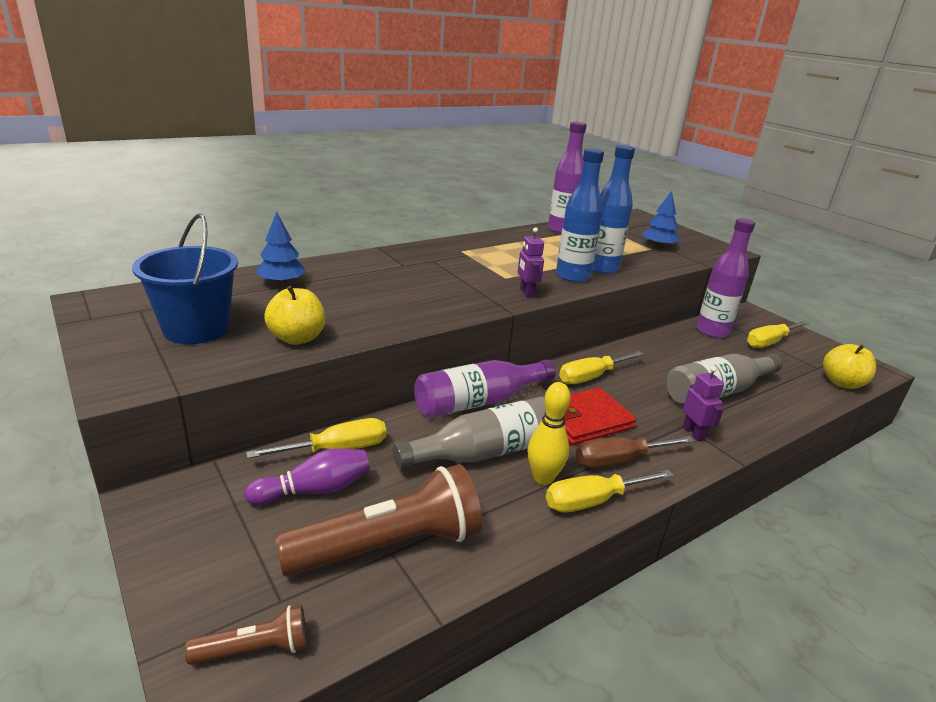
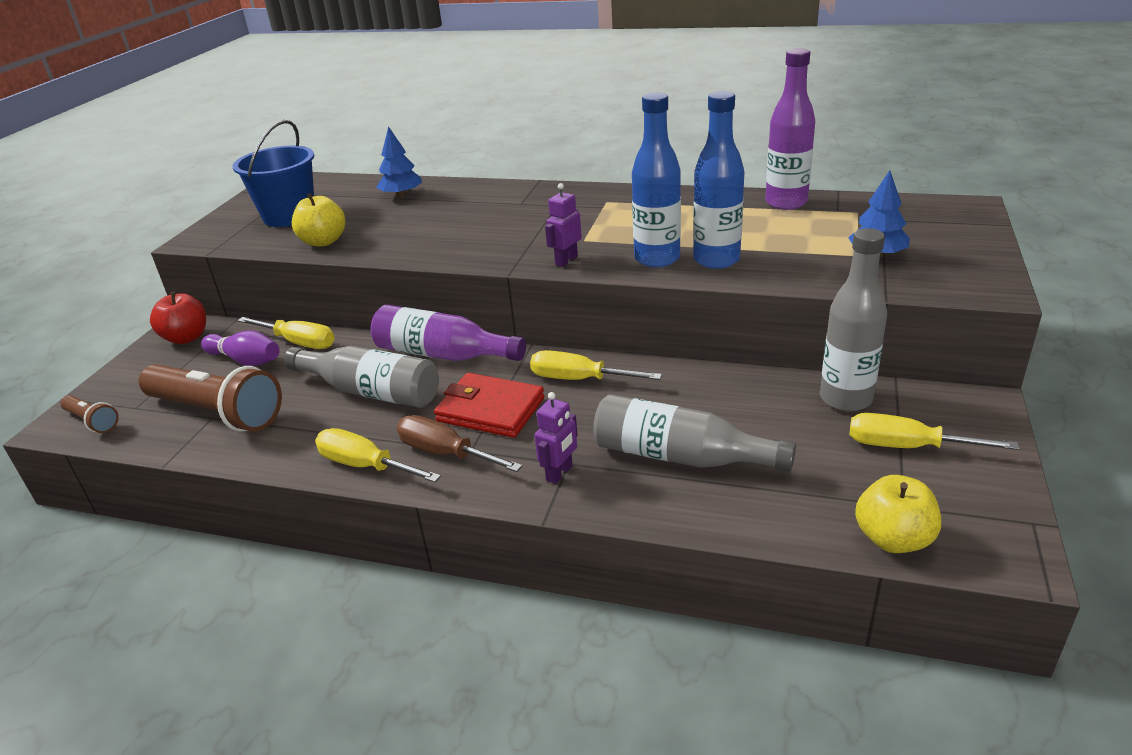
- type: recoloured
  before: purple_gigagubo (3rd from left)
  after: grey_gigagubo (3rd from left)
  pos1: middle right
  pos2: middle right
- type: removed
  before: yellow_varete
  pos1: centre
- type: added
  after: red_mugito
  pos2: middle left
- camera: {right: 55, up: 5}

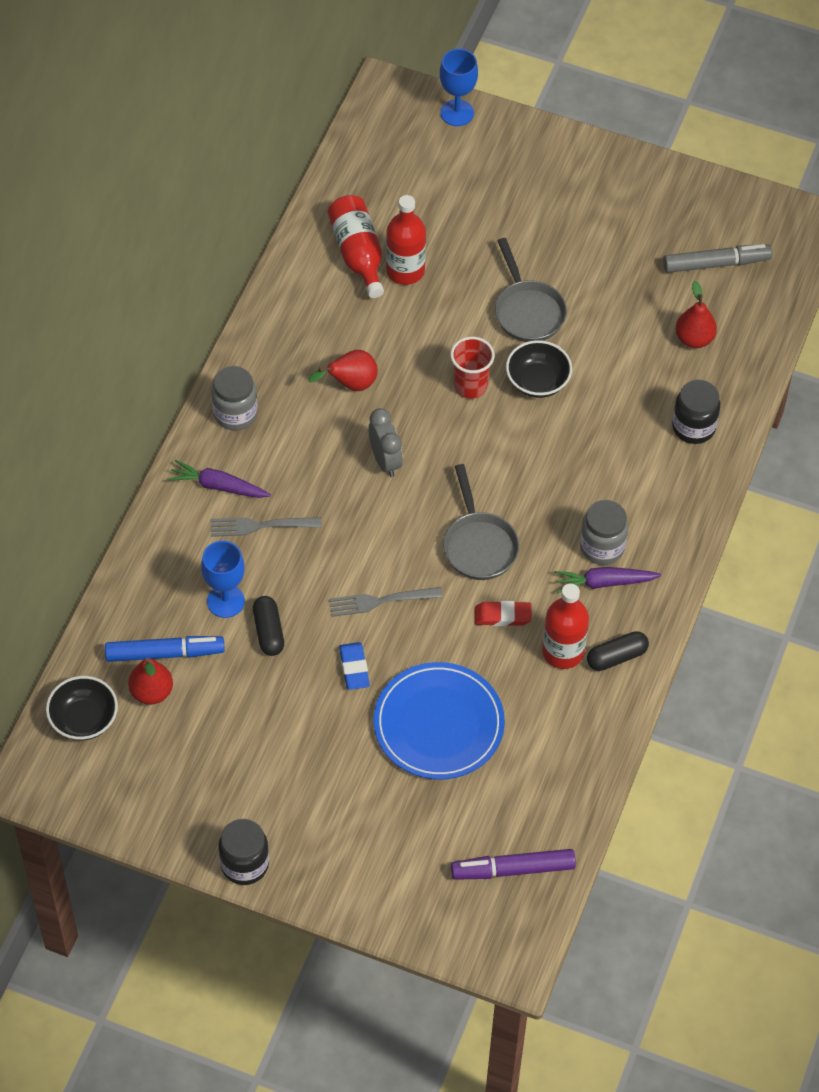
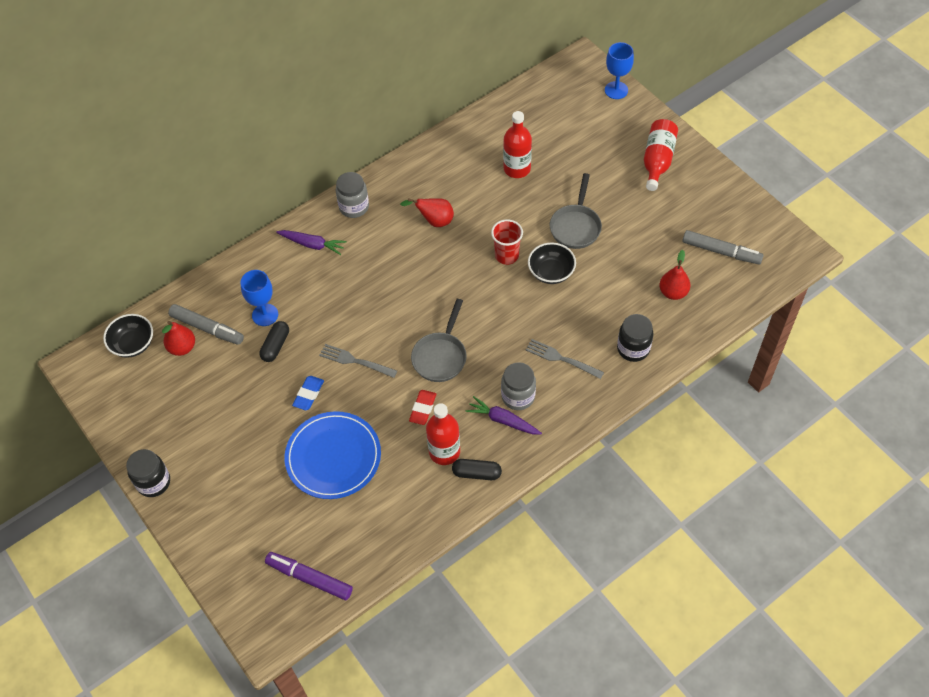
- type: moved
  before: red_gigagubo (1st from left in the first image)
  after: red_gigagubo (3rd from left)
  pos1: top centre
  pos2: top right
- type: removed
  before: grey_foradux
  pos1: centre
- type: turned
  before: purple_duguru (1st from left)
  pos1: middle left
  pos2: centre
  turn: 150
- type: moved
  before: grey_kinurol (1st from left in the first image)
  after: grey_kinurol (2nd from left)
  pos1: middle left
  pos2: centre
- type: turned
  before: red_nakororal
  pos1: centre
  pos2: centre
  turn: 75
- type: recoloured
  before: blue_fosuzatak
  after: grey_fosuzatak (1st from left)
  pos1: middle left
  pos2: middle left
- camera: {right: 35, up: 0}

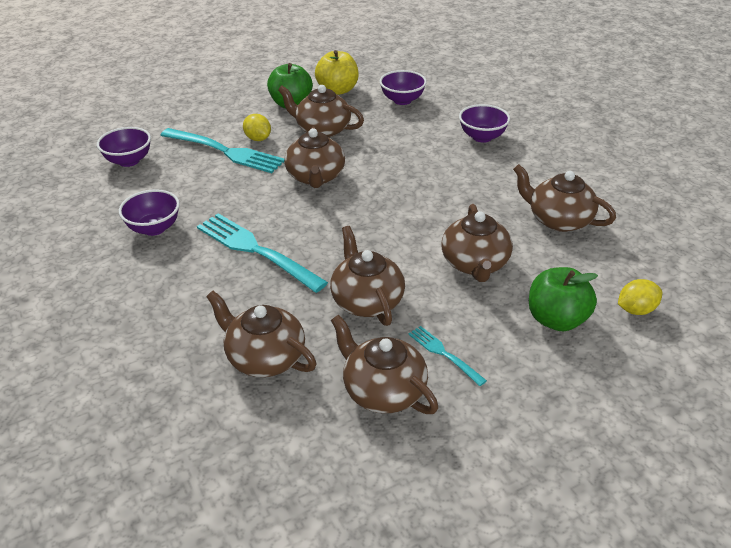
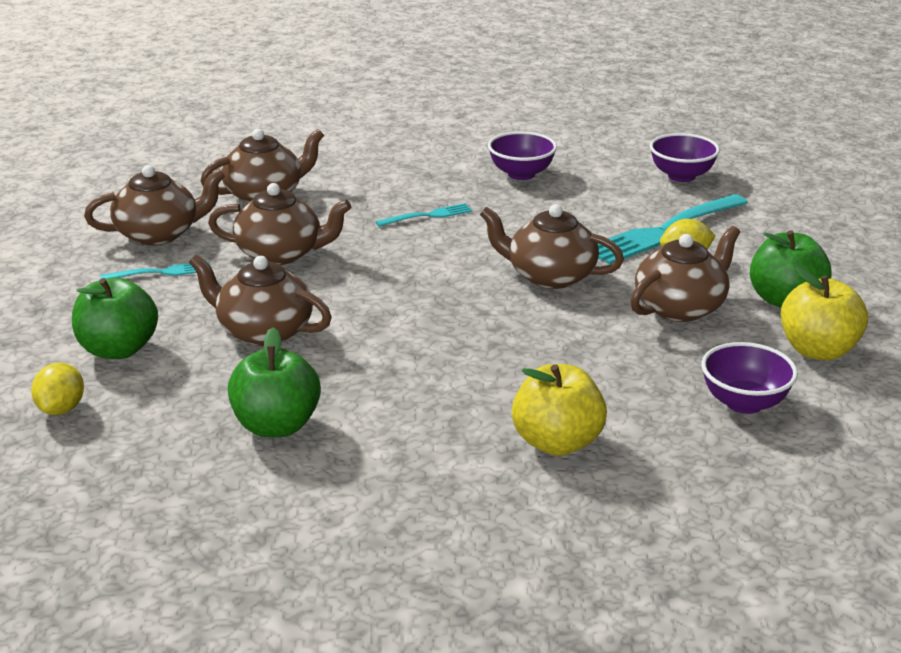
- type: replaced
  before: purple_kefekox (4th from left)
  after: yellow_mugito (1st from left)
  pos1: top centre
  pos2: centre
- type: replaced
  before: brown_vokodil (7th from left)
  after: green_mugito (2nd from left)
  pos1: middle right
  pos2: middle left
- type: resized
  before: turquoise_kinurol (2nd from left)
  pos1: centre
  pos2: top centre
  scale: 0.5
- camera: {right: 115, up: -10}

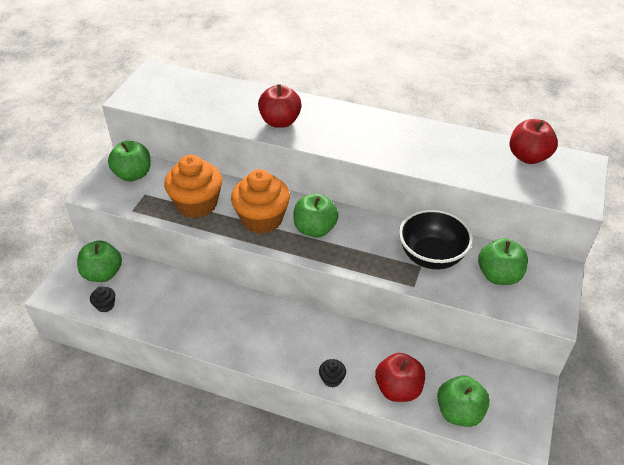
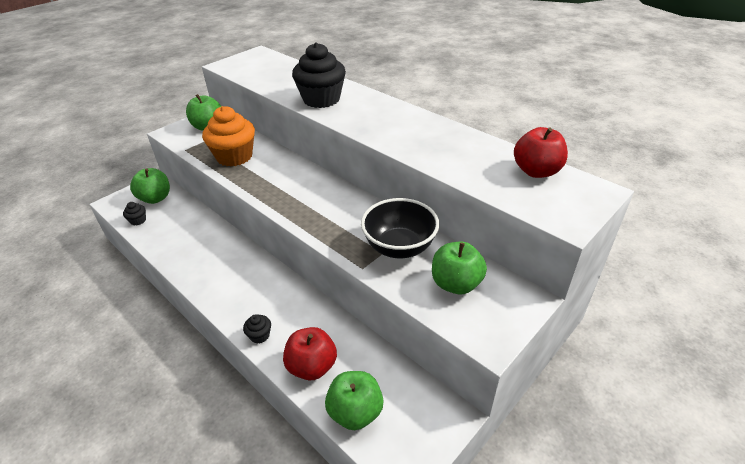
- type: replaced
  before: red_mugito (1st from left)
  after: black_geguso (3rd from left)
  pos1: top centre
  pos2: top centre
- type: removed
  before: orange_geguso (2nd from left)
  pos1: centre
- type: removed
  before: green_mugito (3rd from left)
  pos1: centre
- camera: {right: 25, up: -5}

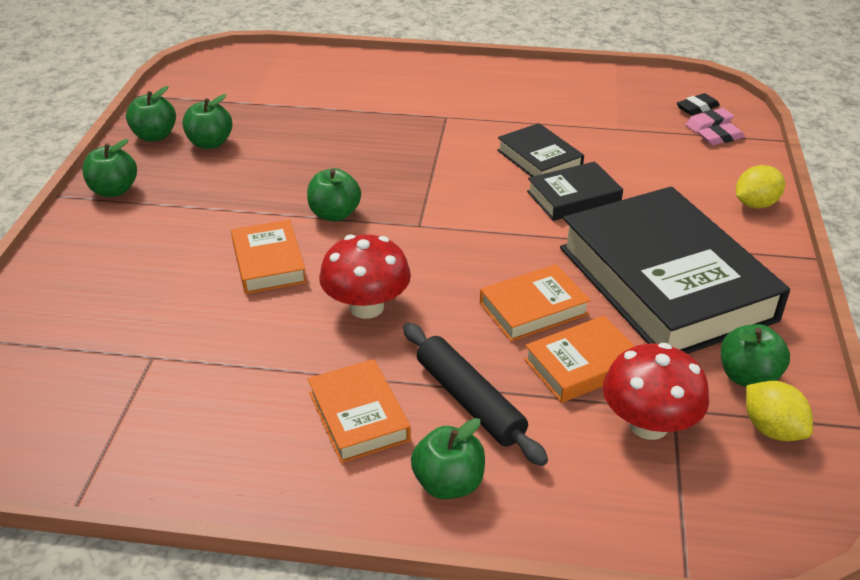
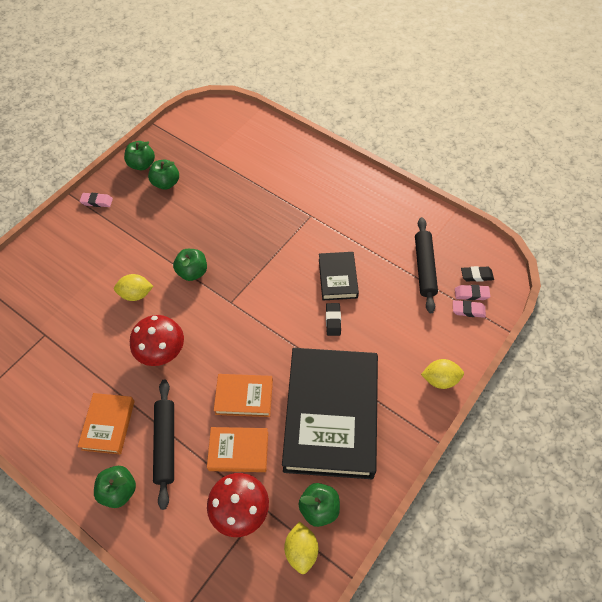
- type: replaced
  before: green_mugito (1st from left)
  after: pink_nakororal (1st from left)
  pos1: top left
  pos2: top left
- type: replaced
  before: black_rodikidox (2nd from left)
  after: black_nakororal (1st from left)
  pos1: top right
  pos2: centre
- type: replaced
  before: orange_rodikidox (1st from left)
  after: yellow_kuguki (1st from left)
  pos1: middle left
  pos2: middle left
- type: added
  after: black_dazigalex (2nd from left)
  pos2: middle right
- camera: {right: 30, up: 20}

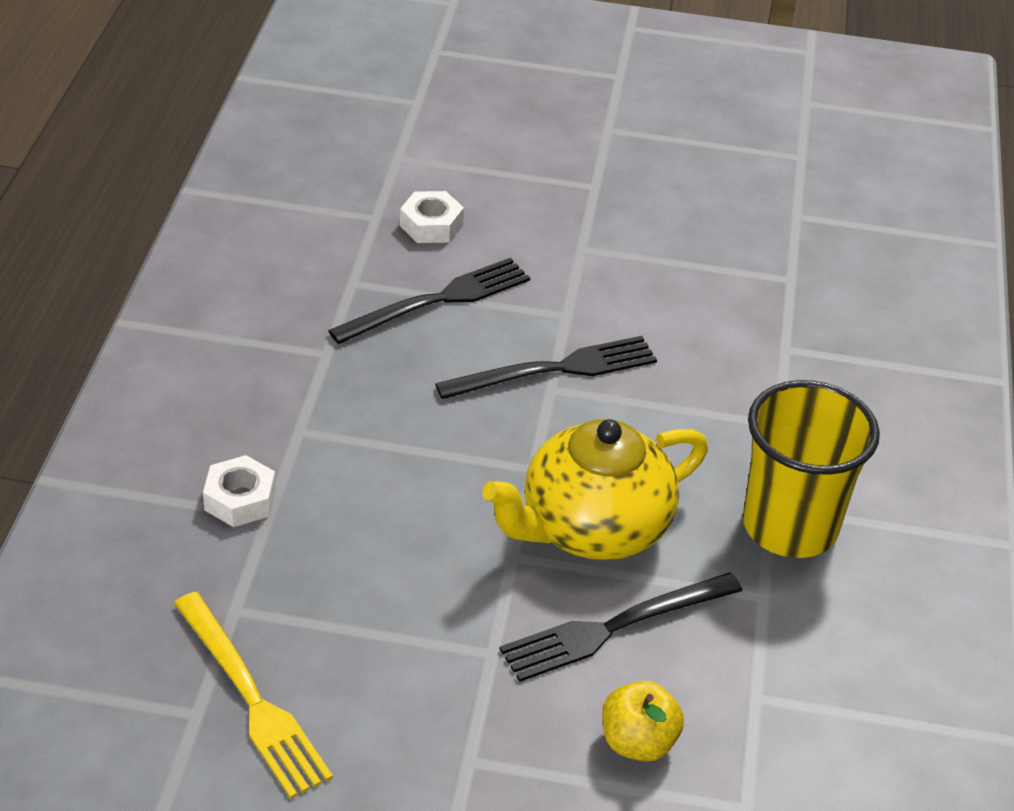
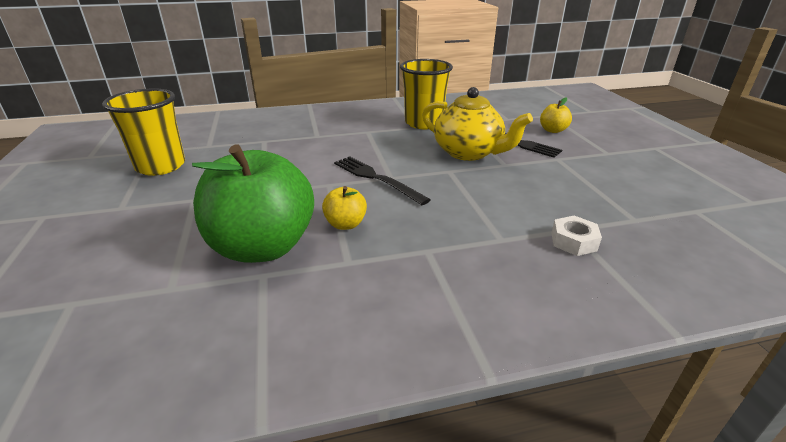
- type: replaced
  before: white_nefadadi (2nd from left)
  after: green_mugito
  pos1: top centre
  pos2: middle left
- type: replaced
  before: black_kinurol (1st from left)
  after: yellow_mugito (1st from left)
  pos1: centre
  pos2: centre
- type: removed
  before: yellow_kinurol
  pos1: bottom left
- type: added
  after: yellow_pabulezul (1st from left)
  pos2: top left
- camera: {right: -110, up: -10}

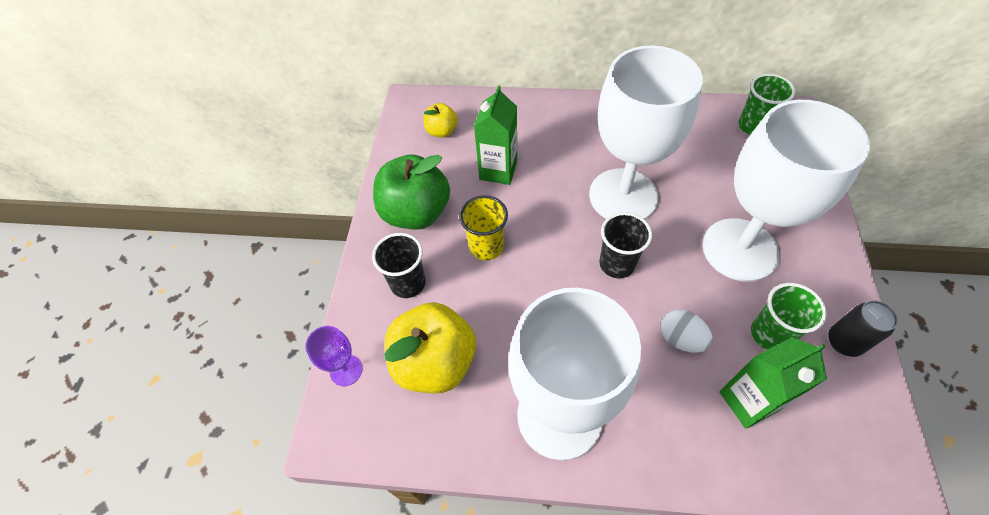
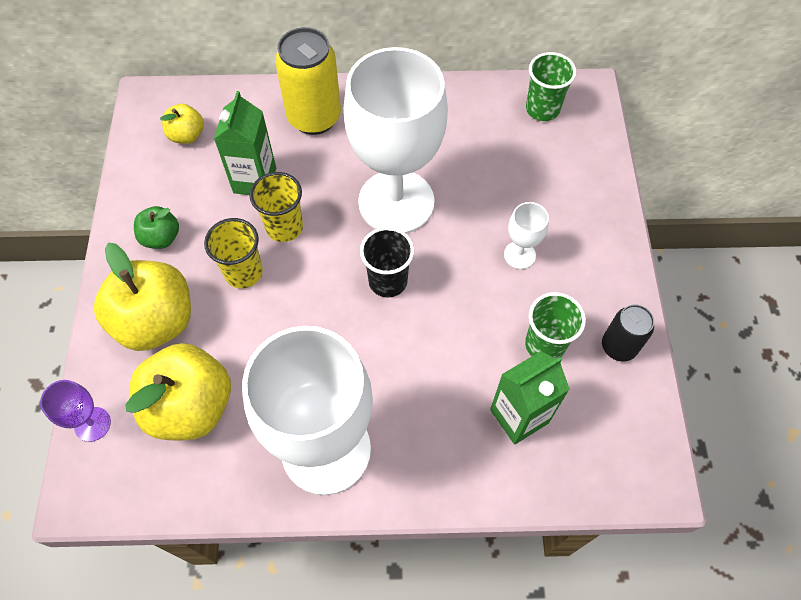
- type: resized
  before: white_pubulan (3rd from left)
  pos1: middle right
  pos2: centre
  scale: 0.4
- type: resized
  before: green_mugito
  pos1: centre
  pos2: middle left
  scale: 0.51
- type: replaced
  before: black_pabulezul (1st from left)
  after: yellow_mugito (1st from left)
  pos1: centre
  pos2: middle left
- type: removed
  before: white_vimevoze
  pos1: middle right
- type: added
  after: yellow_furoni
  pos2: top centre
- type: added
  after: yellow_pabulezul (2nd from left)
  pos2: centre
- camera: {right: -10, up: 5}

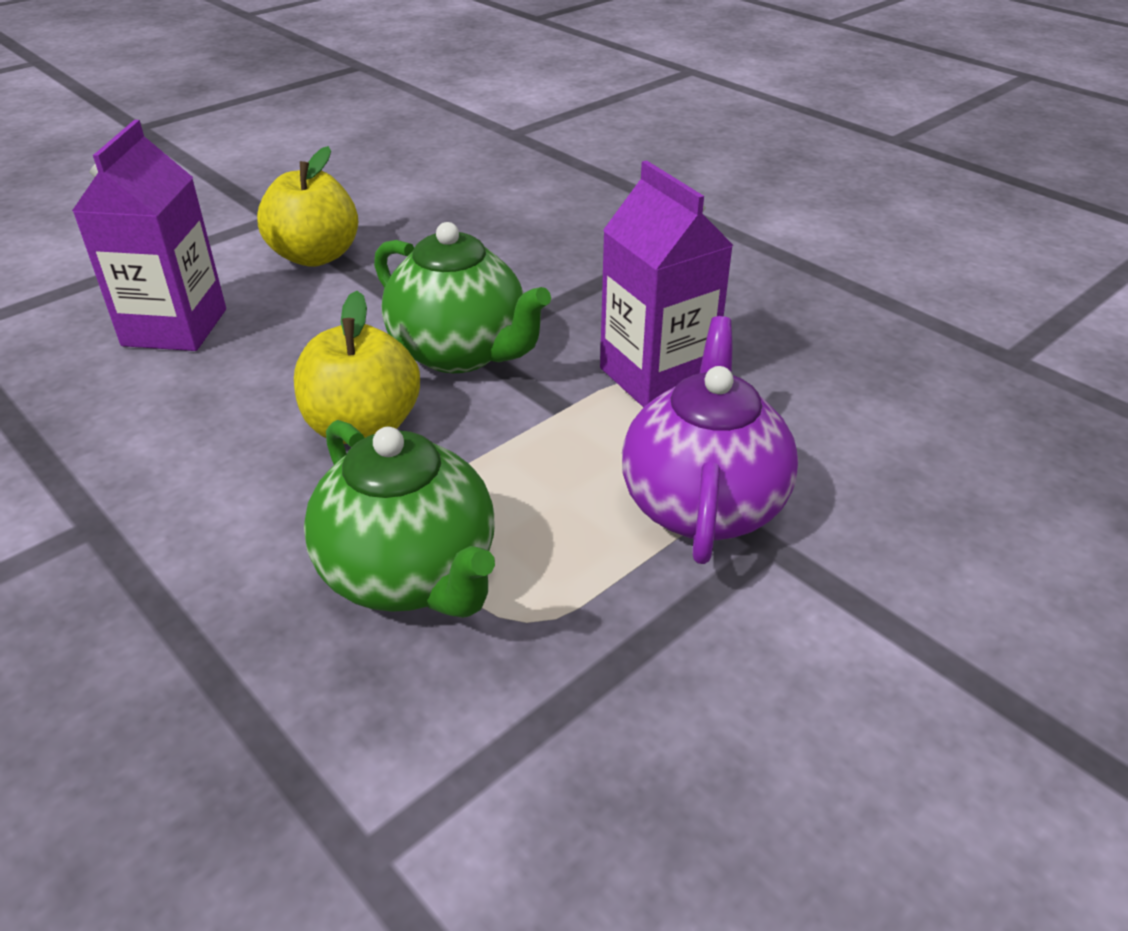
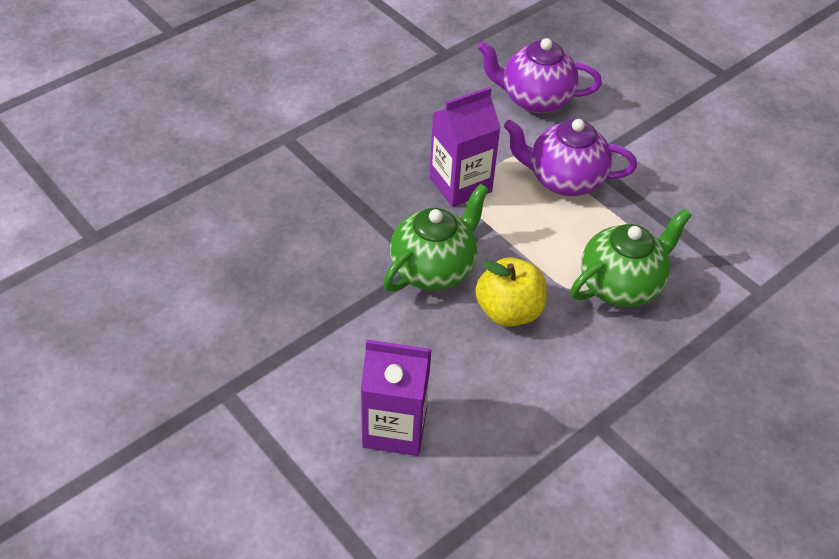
- type: removed
  before: yellow_mugito (1st from left)
  pos1: top left
- type: added
  after: purple_vokodil (1st from left)
  pos2: top centre
- camera: {right: -90, up: 10}

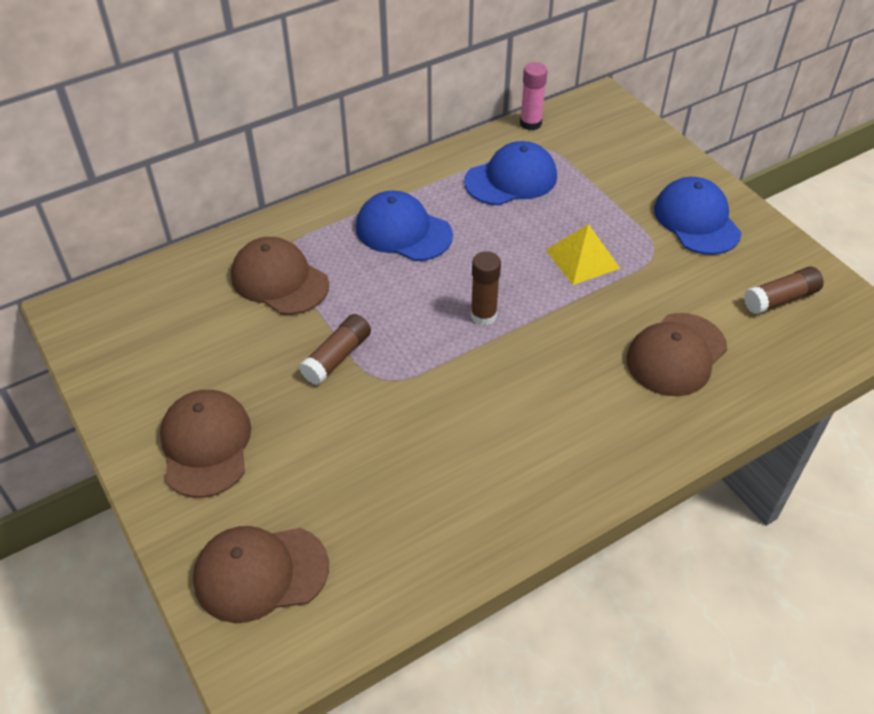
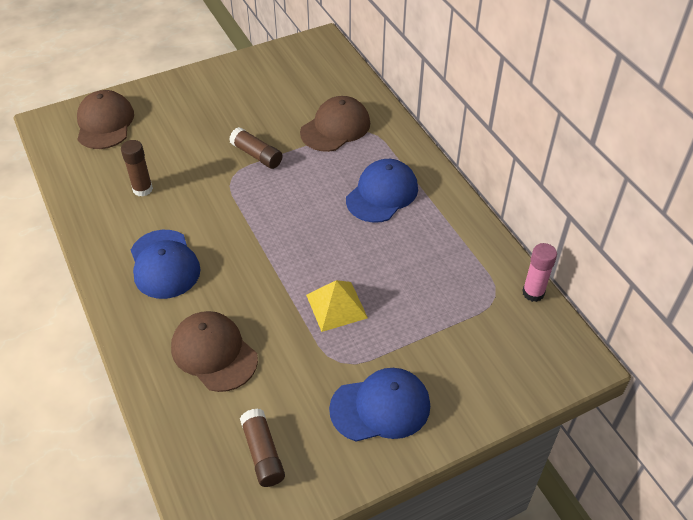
- type: moved
  before: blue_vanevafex (2nd from left in the first image)
  after: blue_vanevafex (1st from left)
  pos1: top centre
  pos2: middle left
- type: moved
  before: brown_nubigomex (2nd from left in the first image)
  after: brown_nubigomex (1st from left)
  pos1: centre
  pos2: top left
- type: removed
  before: brown_vanevafex (1st from left)
  pos1: middle left
- camera: {right: 95, up: 0}

